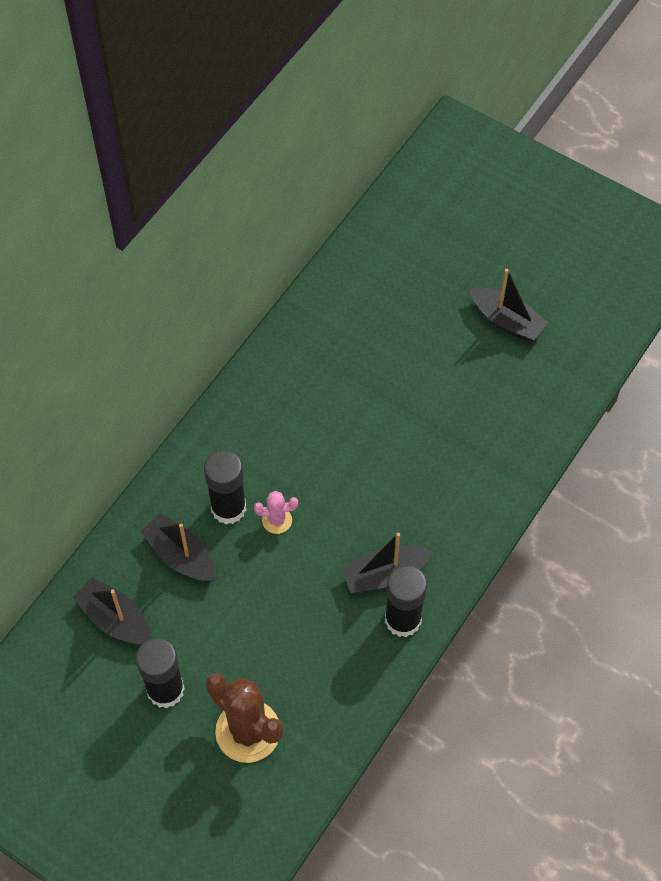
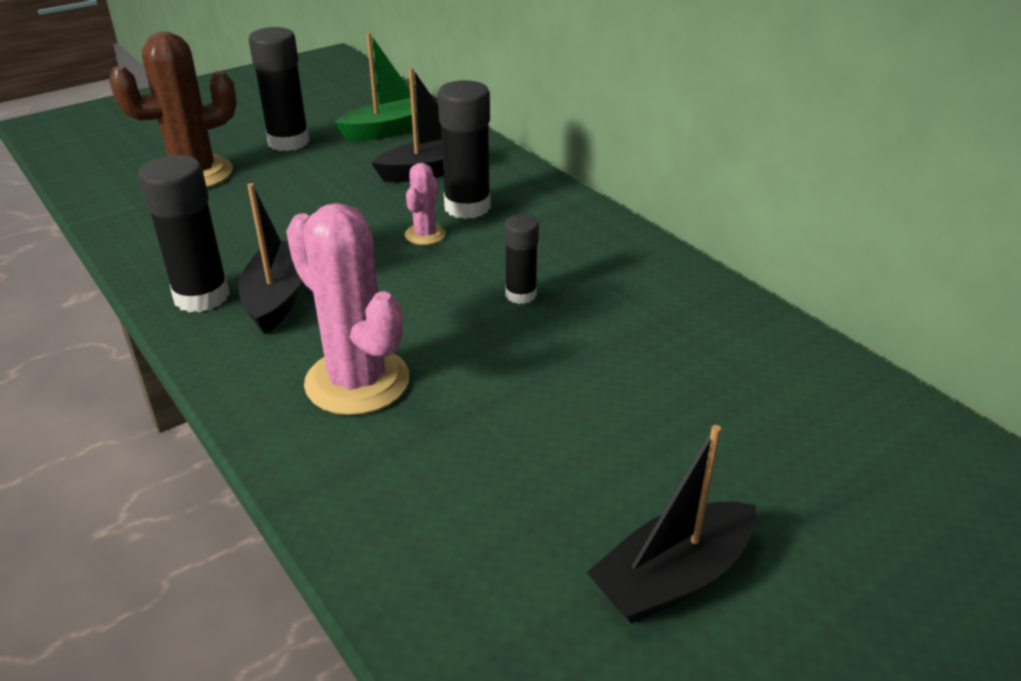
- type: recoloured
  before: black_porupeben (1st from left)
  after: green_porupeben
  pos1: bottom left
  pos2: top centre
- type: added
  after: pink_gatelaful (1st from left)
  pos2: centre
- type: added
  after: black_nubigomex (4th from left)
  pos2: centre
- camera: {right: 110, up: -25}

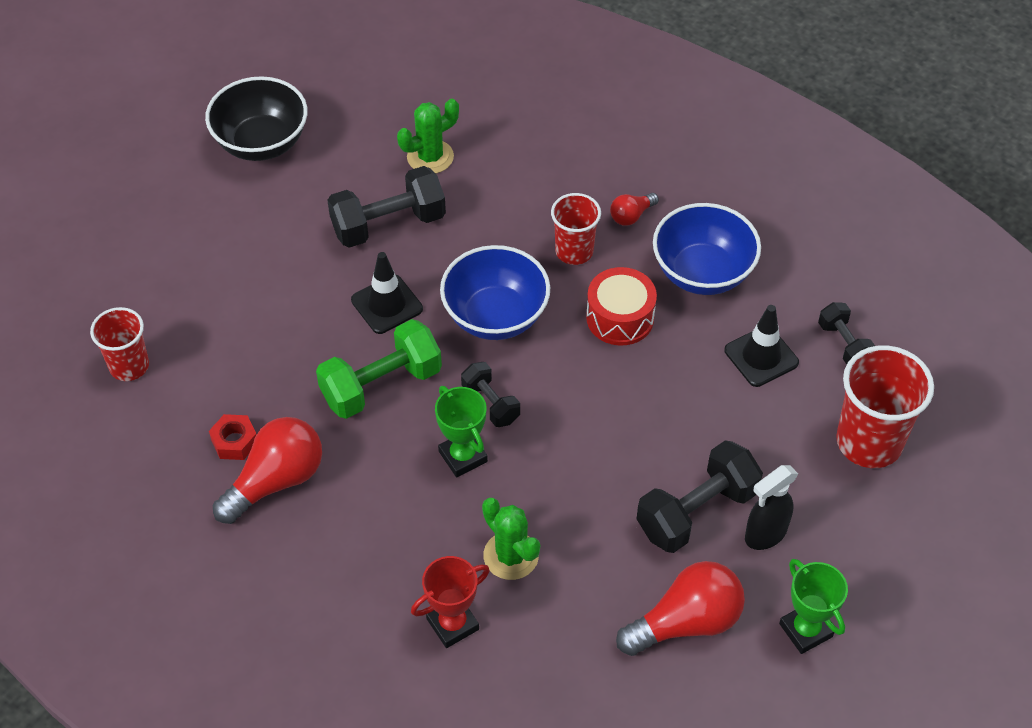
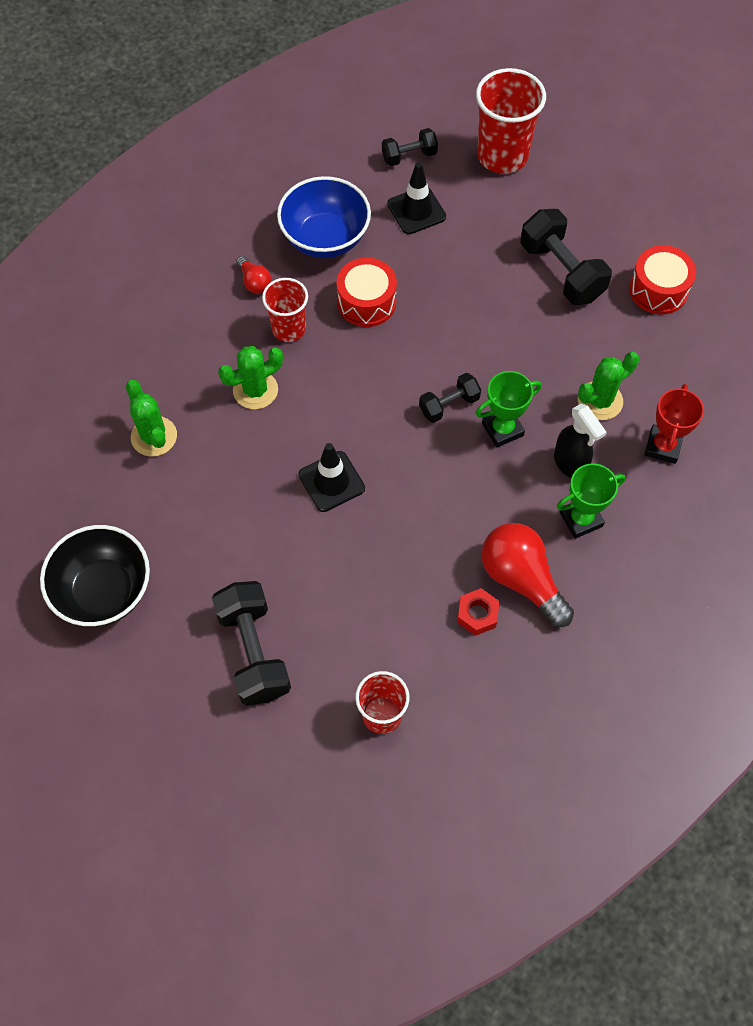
- type: moved
  before: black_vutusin (1st from left)
  pos1: top centre
  pos2: centre
- type: removed
  before: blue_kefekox (1st from left)
  pos1: centre
- type: removed
  before: green_vutusin
  pos1: centre
- type: moved
  before: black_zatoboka
  pos1: bottom right
  pos2: middle right
- type: turned
  before: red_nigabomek
  pos1: bottom centre
  pos2: middle right
  turn: 45
- type: moved
  before: green_nigabomek (2nd from left)
  pos1: bottom right
  pos2: middle right
- type: replaced
  before: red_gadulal (3rd from left)
  after: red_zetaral (2nd from left)
  pos1: bottom centre
  pos2: top right
- type: added
  after: green_gatelaful (2nd from left)
  pos2: middle left
- camera: {right: -85, up: 10}

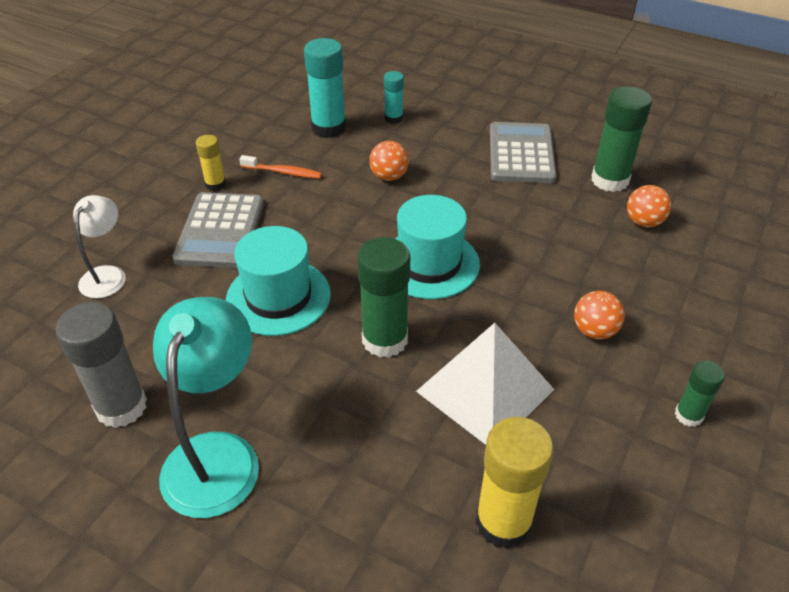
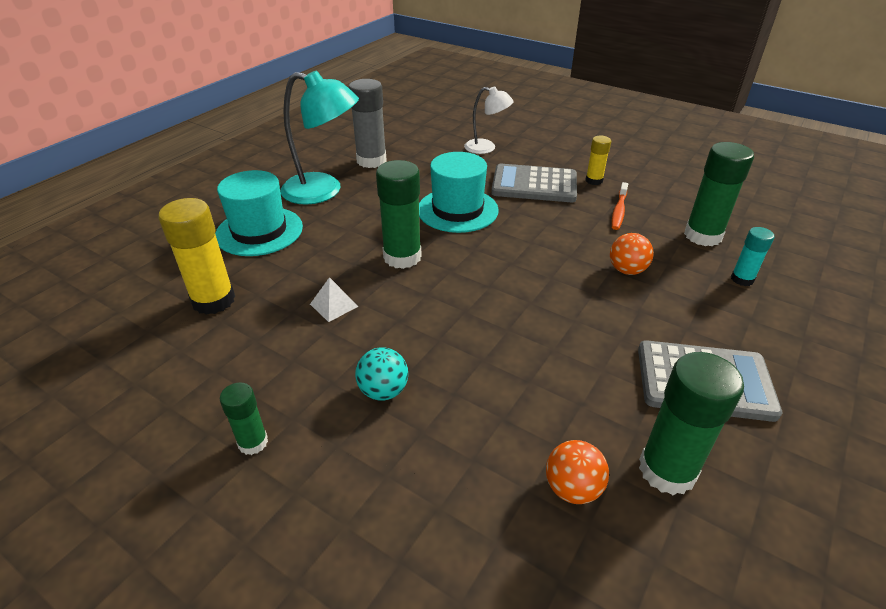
- type: recoloured
  before: turquoise_nubigomex (1st from left)
  after: green_nubigomex (4th from left)
  pos1: top centre
  pos2: top right
- type: moved
  before: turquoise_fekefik (2nd from left in the first image)
  after: turquoise_fekefik (1st from left)
  pos1: centre
  pos2: middle left
- type: recoloured
  before: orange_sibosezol (2nd from left)
  after: turquoise_sibosezol
  pos1: middle right
  pos2: centre
- type: resized
  before: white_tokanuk
  pos1: centre
  pos2: centre
  scale: 0.41
- camera: {right: 95, up: -5}

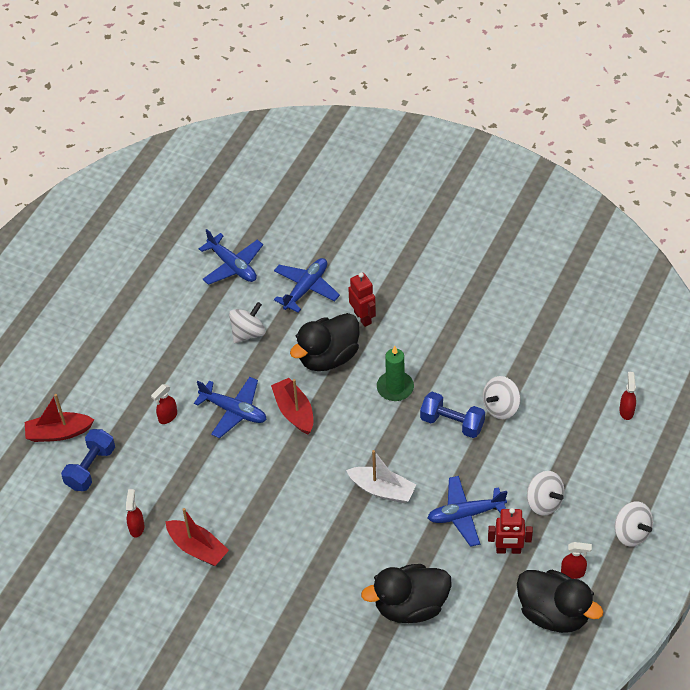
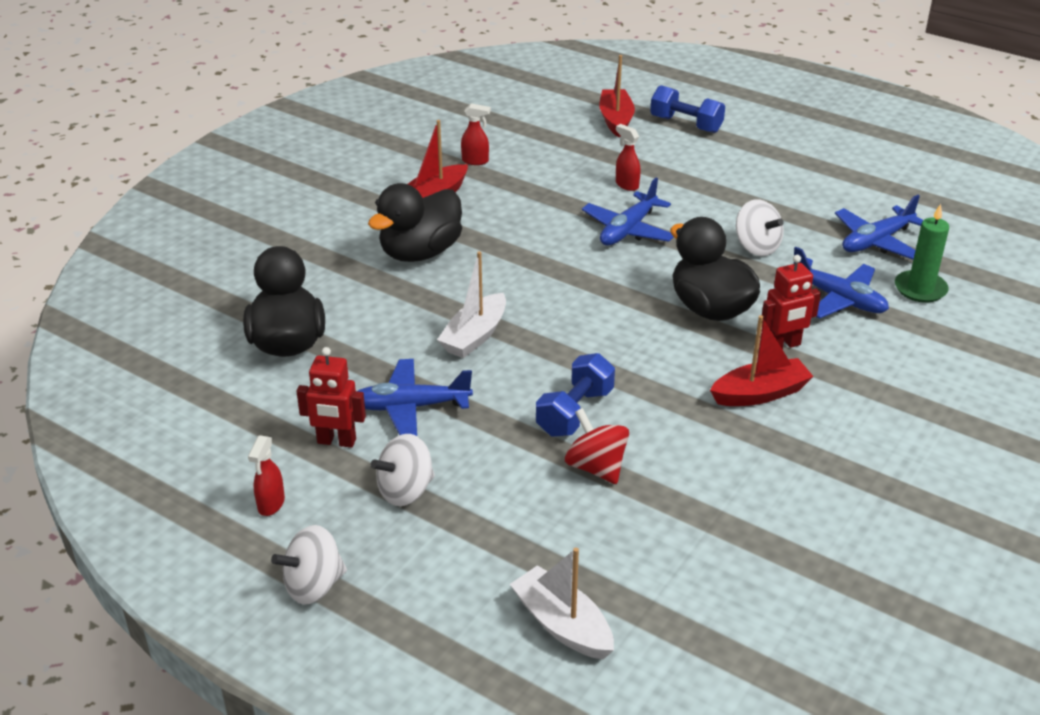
- type: moved
  before: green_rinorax
  pos1: centre
  pos2: middle right
- type: replaced
  before: red_zatoboka (4th from left)
  after: white_porupeben (2nd from left)
  pos1: middle right
  pos2: bottom centre
- type: recoloured
  before: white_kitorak (2nd from left)
  after: red_kitorak
  pos1: middle right
  pos2: centre
- type: moved
  before: red_porupeben (3rd from left)
  pos1: centre
  pos2: middle right
- type: moved
  before: blue_vutusin (1st from left in the first image)
  after: blue_vutusin (2nd from left)
  pos1: bottom left
  pos2: top centre
- type: turned
  before: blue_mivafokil (4th from left in the first image)
  pos1: bottom right
  pos2: centre
  turn: -90
- type: turned
  before: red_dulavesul (2nd from left in the first image)
  pos1: bottom right
  pos2: middle left
  turn: -90
- type: moved
  before: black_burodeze (3rd from left in the first image)
  after: black_burodeze (2nd from left)
  pos1: bottom right
  pos2: top centre
- camera: {right: 95, up: -15}

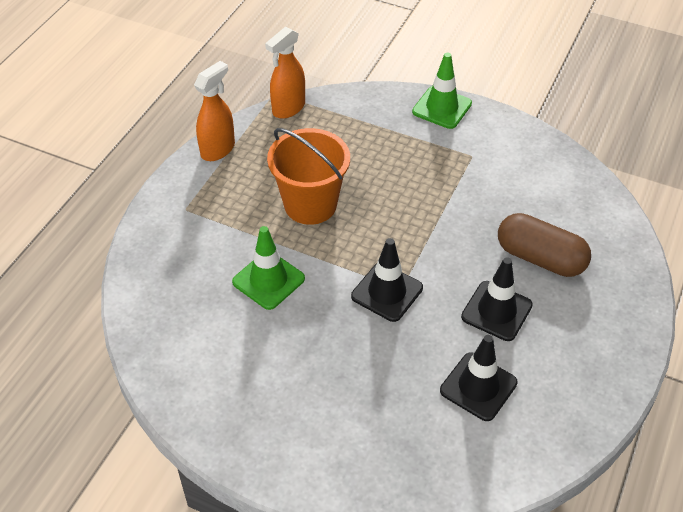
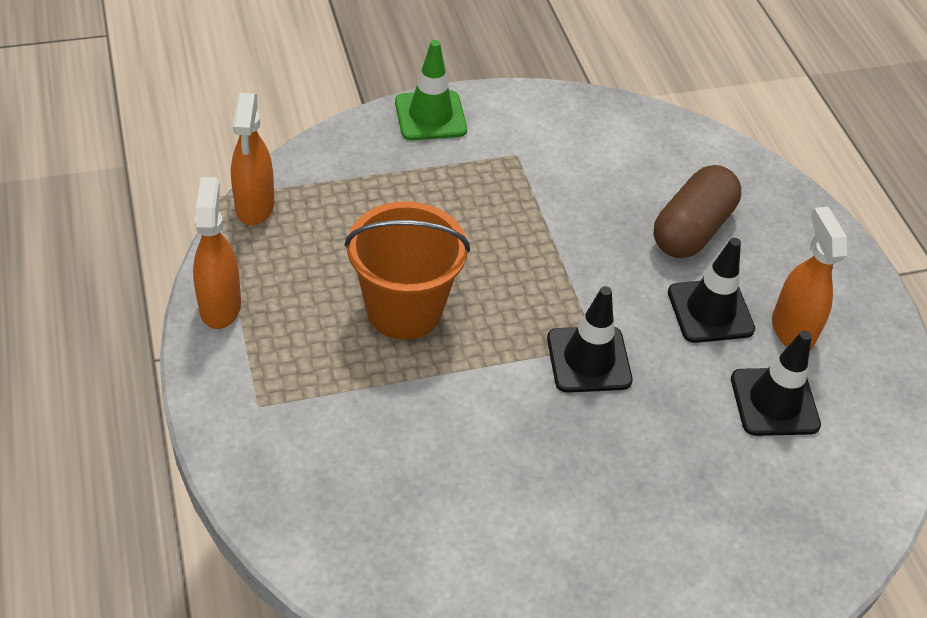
- type: turned
  before: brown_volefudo
  pos1: middle right
  pos2: middle right
  turn: -45
- type: removed
  before: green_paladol (1st from left)
  pos1: centre
- type: added
  after: orange_zatoboka (3rd from left)
  pos2: middle right
- camera: {right: -45, up: 0}

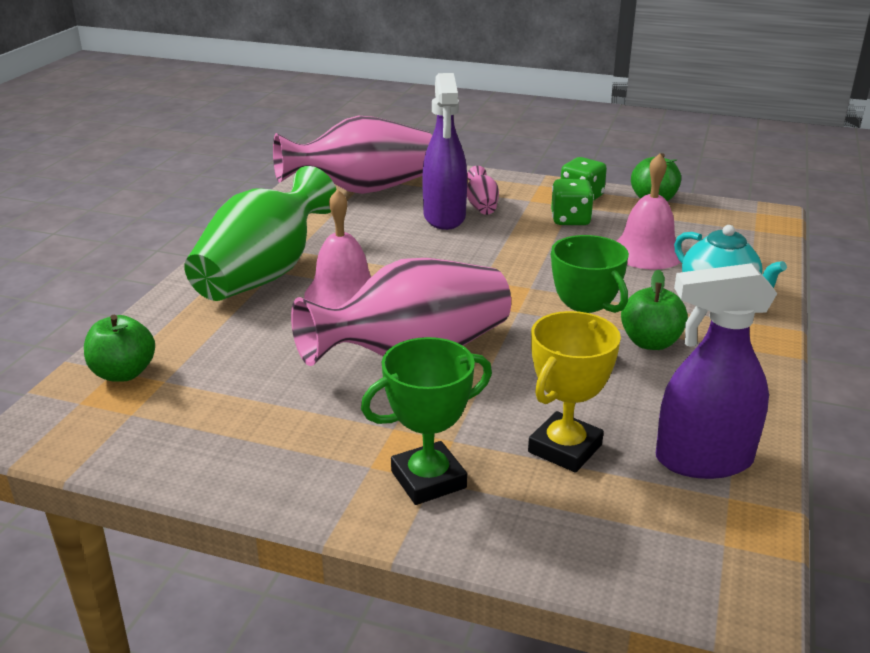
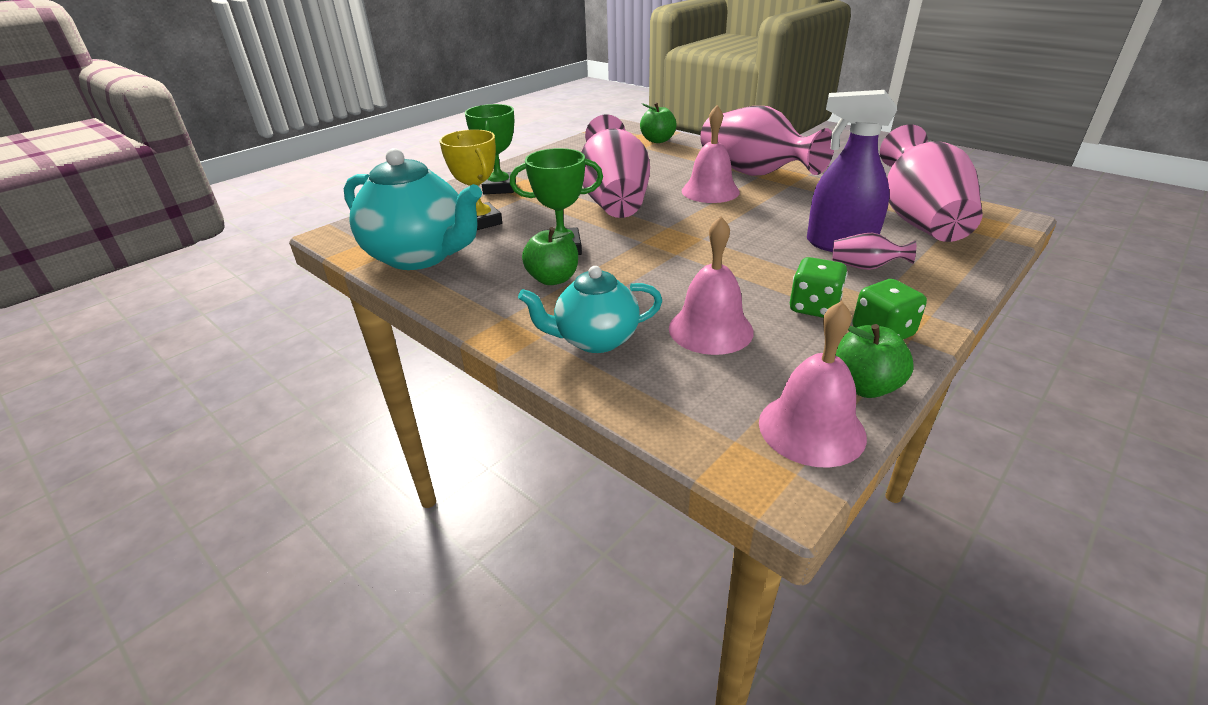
- type: recoloured
  before: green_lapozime
  after: pink_lapozime (2nd from left)
  pos1: middle left
  pos2: top centre
- type: replaced
  before: purple_zatoboka (2nd from left)
  after: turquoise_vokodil (1st from left)
  pos1: middle right
  pos2: top centre
- type: added
  after: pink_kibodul (3rd from left)
  pos2: middle right
- camera: {right: 115, up: 5}

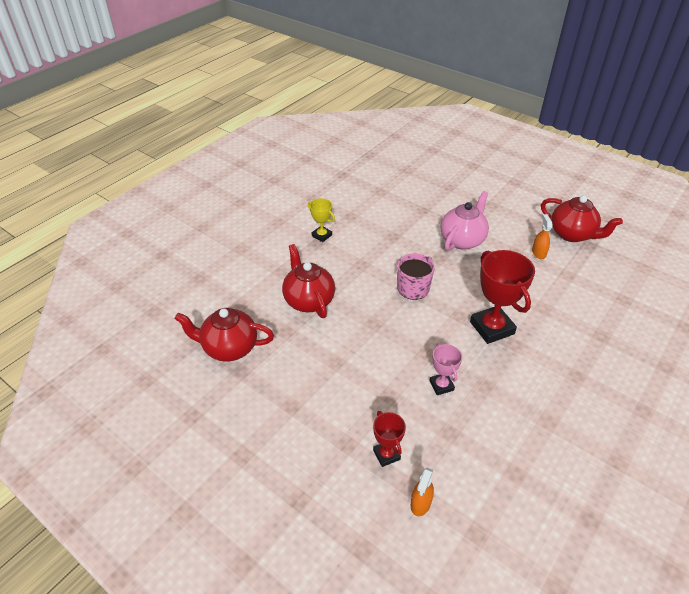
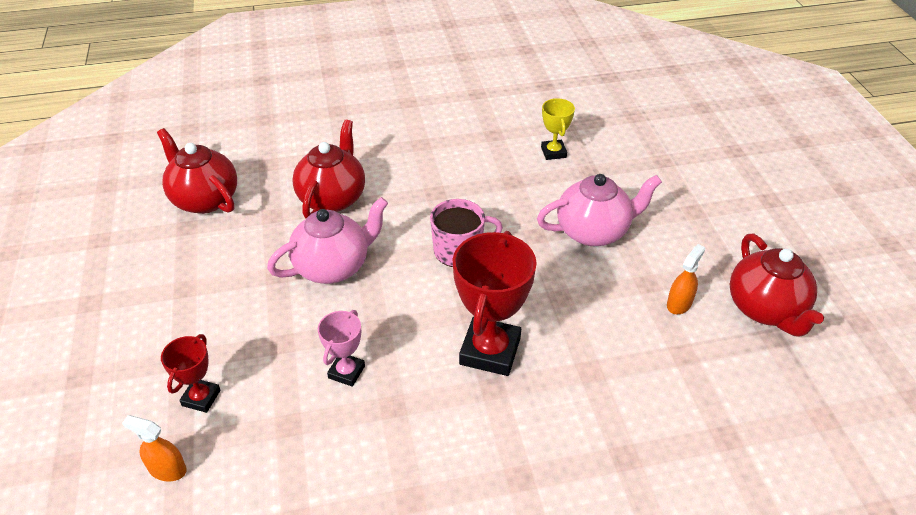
- type: moved
  before: yellow_nigabomek
  pos1: centre
  pos2: top centre
- type: turned
  before: orange_zatoboka (1st from left)
  pos1: bottom centre
  pos2: bottom left
  turn: 45
- type: added
  after: pink_vokodil (1st from left)
  pos2: centre
- camera: {right: 40, up: 0}

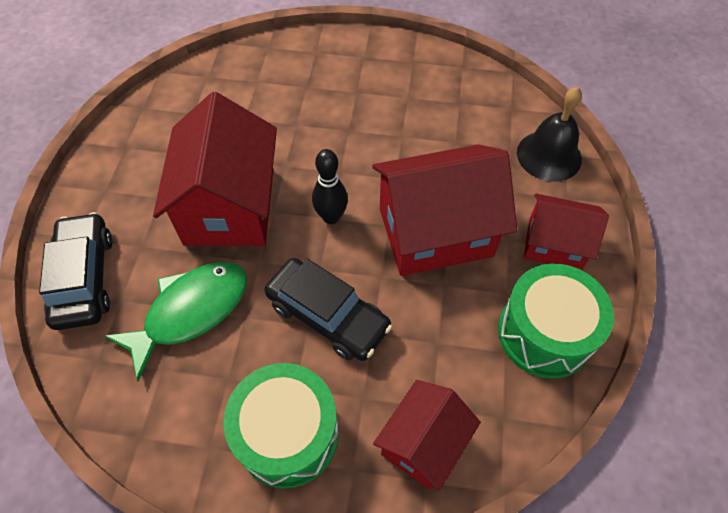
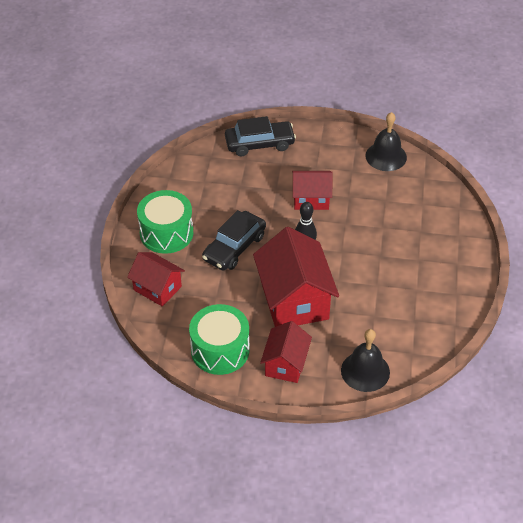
- type: resized
  before: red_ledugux (1st from left in the first image)
  pos1: top left
  pos2: centre
  scale: 0.58
- type: removed
  before: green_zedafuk
  pos1: middle left
- type: added
  after: black_kibodul (2nd from left)
  pos2: top right
- camera: {right: 90, up: -10}

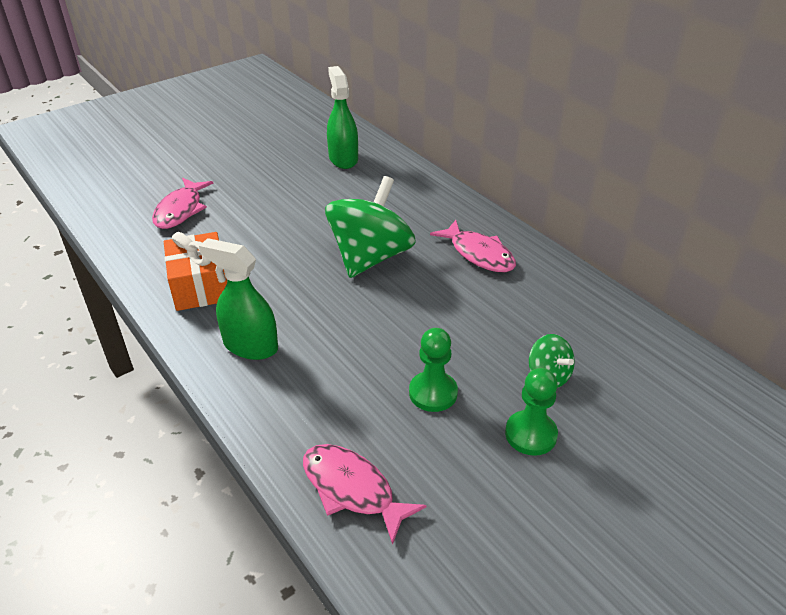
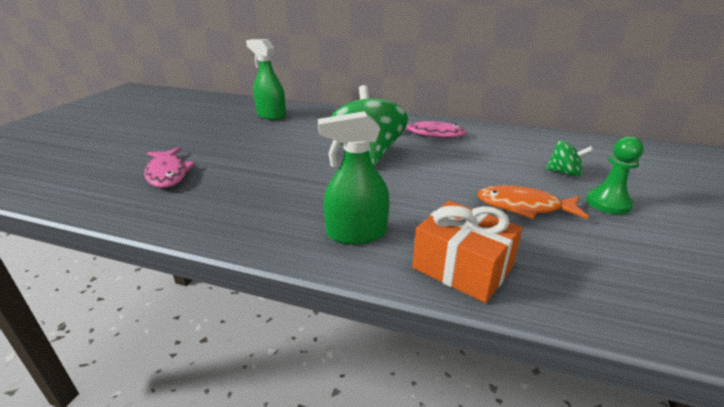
- type: moved
  before: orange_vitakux
  pos1: middle left
  pos2: centre
- type: replaced
  before: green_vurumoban (1st from left)
  after: orange_zedafuk
  pos1: centre
  pos2: middle right
- type: removed
  before: pink_zedafuk (2nd from left)
  pos1: bottom centre
- camera: {right: -35, up: -10}

